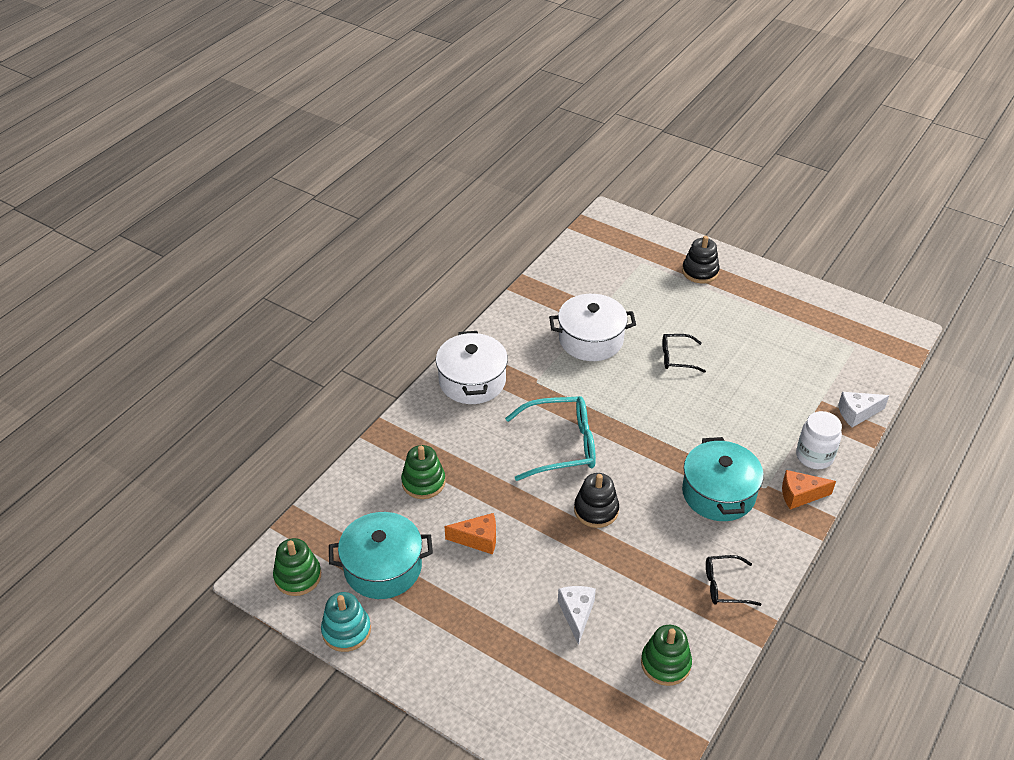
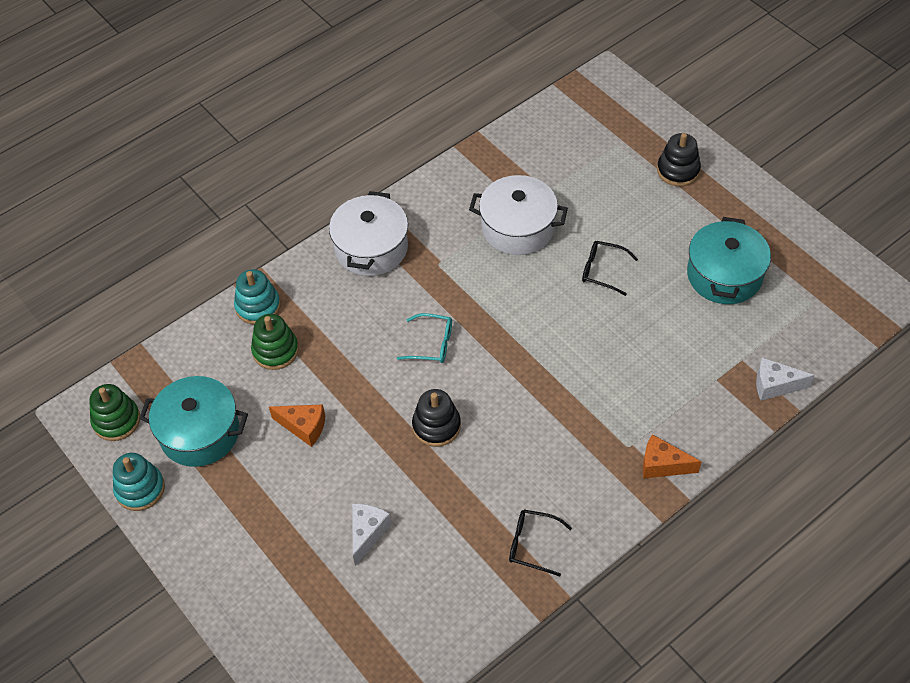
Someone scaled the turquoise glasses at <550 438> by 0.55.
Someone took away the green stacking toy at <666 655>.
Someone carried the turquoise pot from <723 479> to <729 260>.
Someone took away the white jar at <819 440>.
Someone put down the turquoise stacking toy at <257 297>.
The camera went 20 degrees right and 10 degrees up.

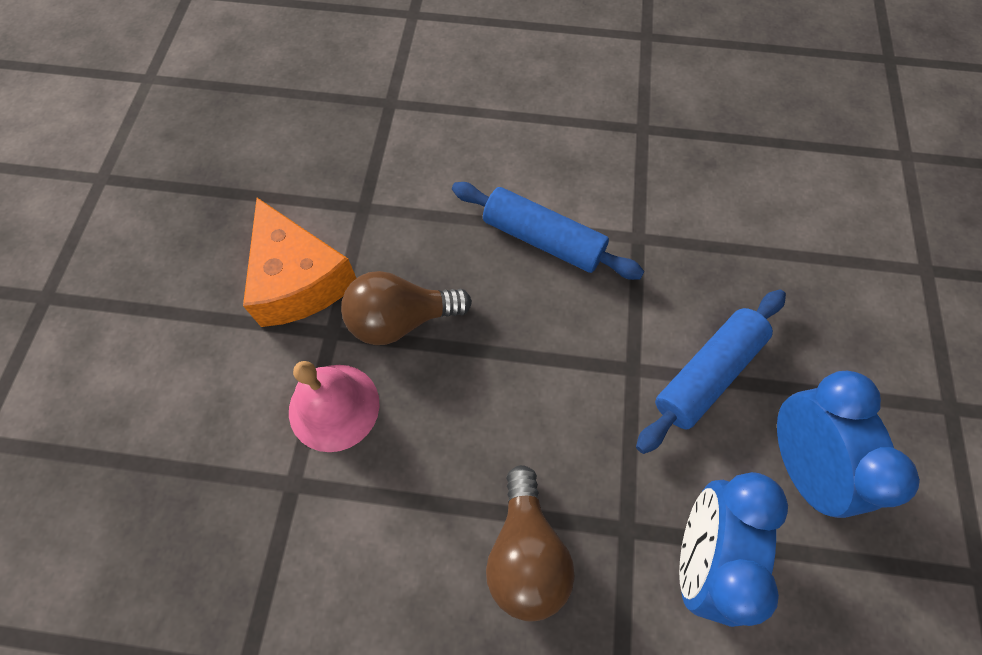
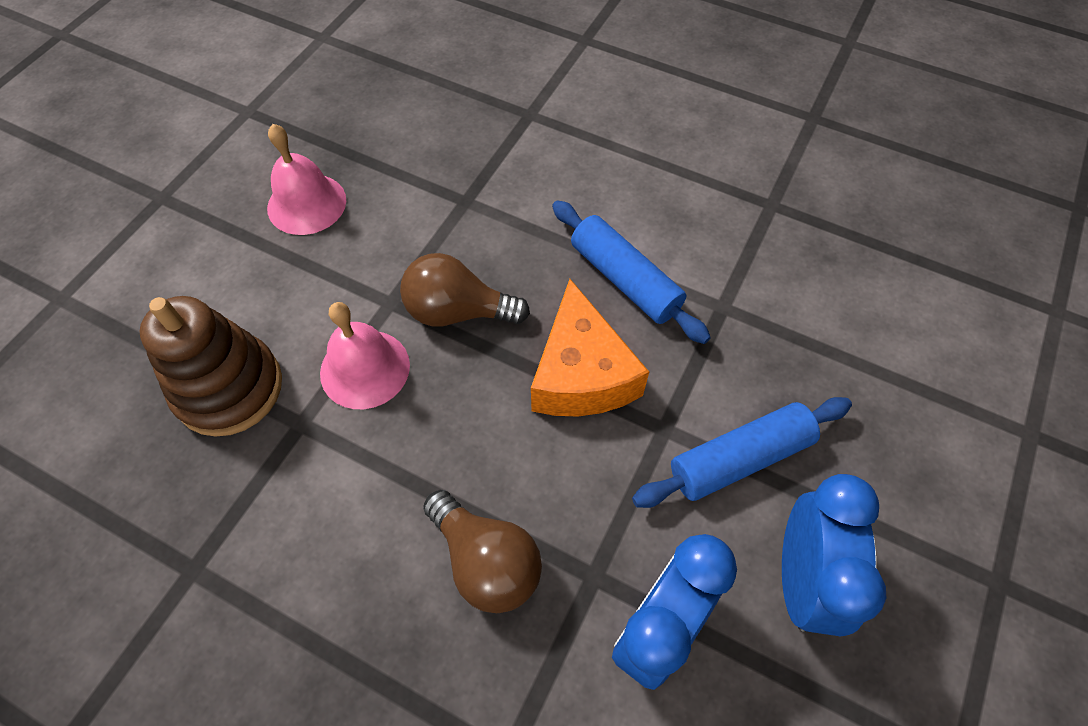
Someone carried the orange cheese from <299 262> to <590 347>.
Someone rotated the brown light bulb at <530 543> by 60 degrees counterclockwise.
Someone put down the brown stacking toy at <210 366>.
Someone put down the pink bell at <306 179>.
The camera went 20 degrees right and 5 degrees down.

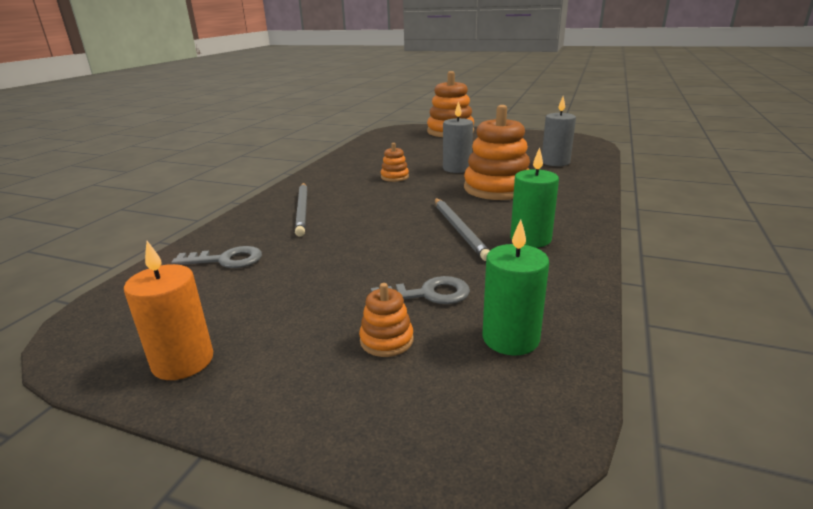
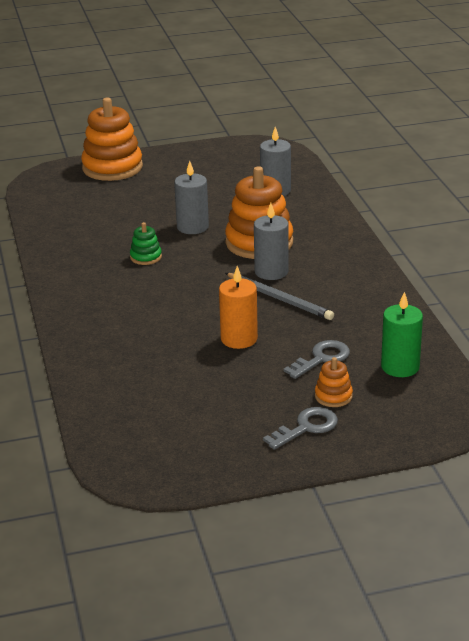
Someone carried the orange candle from <168 310> to <238 307>.
Someone carried the grey key from <216 257> to <300 428>.
Someone took away the grey pencil at <301 210>.
Someone repainted the orange stacking toy at <395 162>, which became the green stacking toy at <146 243>.
Someone took away the green candle at <534 197>.
Someone put down the grey candle at <271 241>.
The camera went 35 degrees left and 5 degrees up.

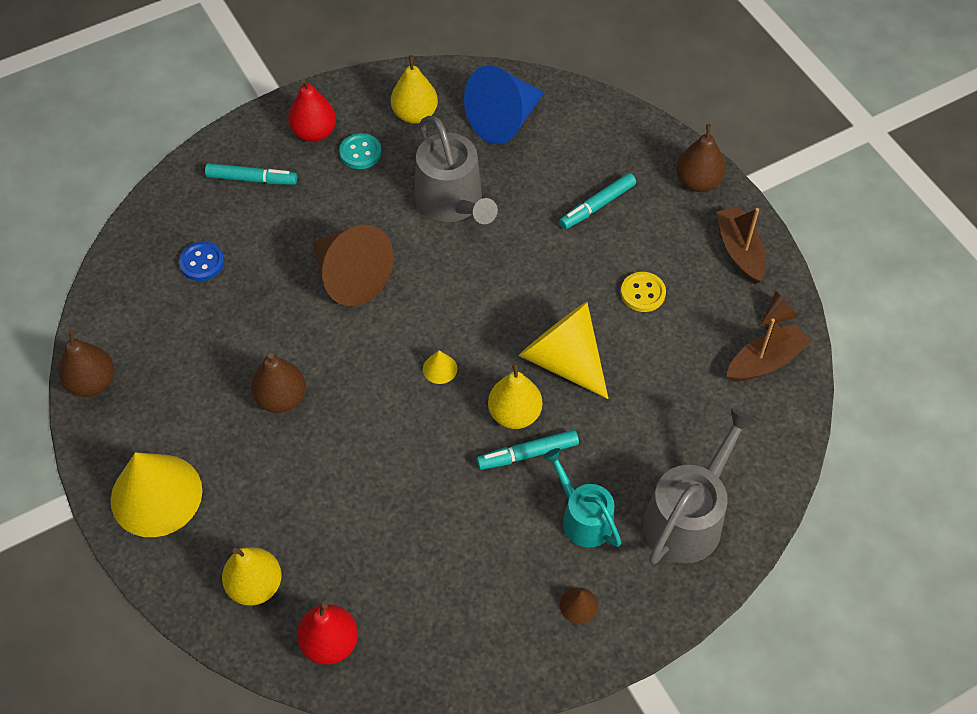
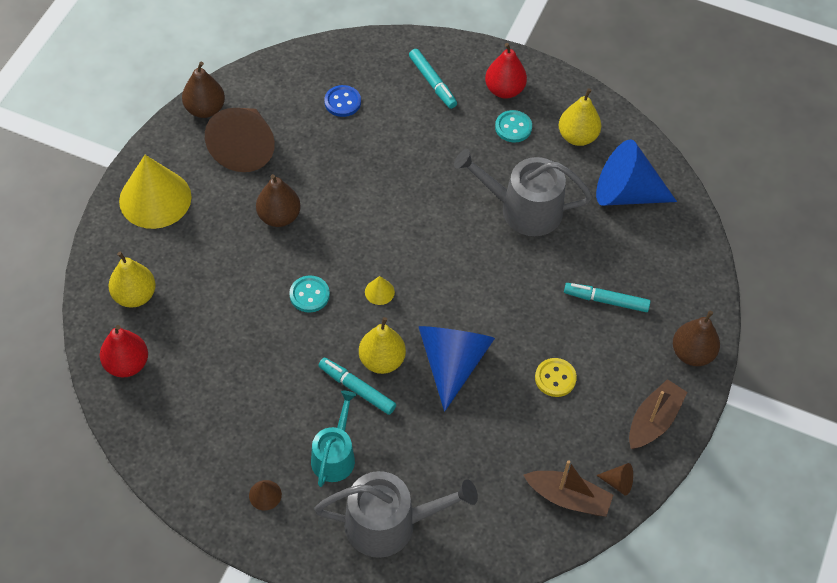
Someone carried the brown cone from <352 265> to <240 140>.
Someone rotated the grey watering can at <456 170> by 75 degrees clockwise.
Someone repainted the yellow cone at <564 350>, which became the blue cone at <457 369>.
Someone put down the turquoise button at <309 293>.
The camera went 50 degrees right and 0 degrees up.

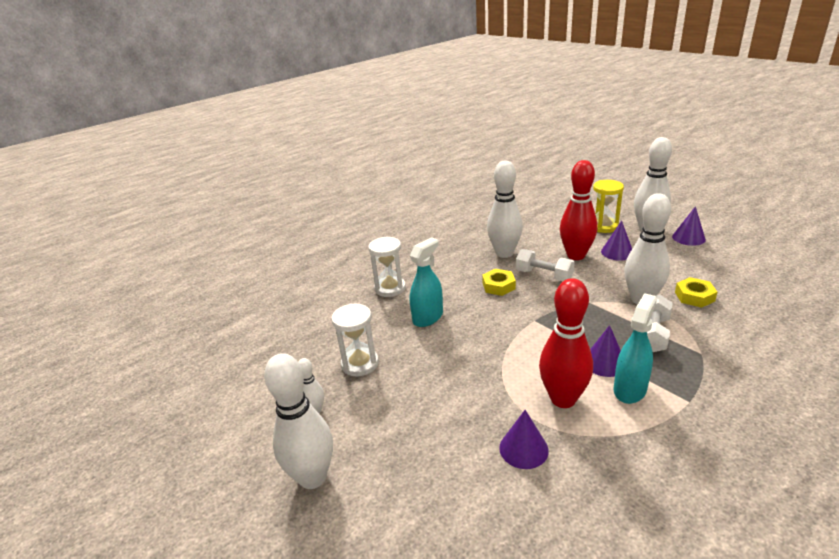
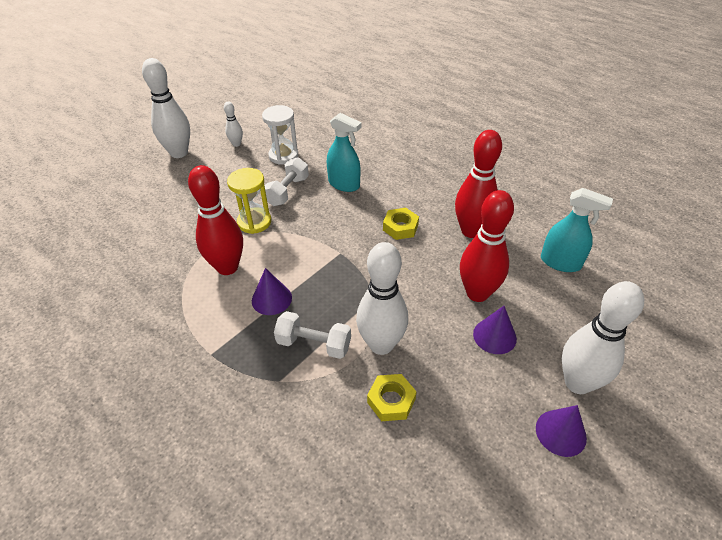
Someone took away the white hourglass at <387 266>.
Someone repainted the white bowling pin at <505 209>, which became the red bowling pin at <478 184>.
Someone took away the purple cone at <524 439>.
Someone carried the white dumbbell from <545 265> to <287 181>.
Someone carried the yellow hourglass from <608 206> to <249 201>.
Someone carried the turquoise spray bottle from <635 348> to <577 230>.
The camera went 80 degrees right and 15 degrees up.

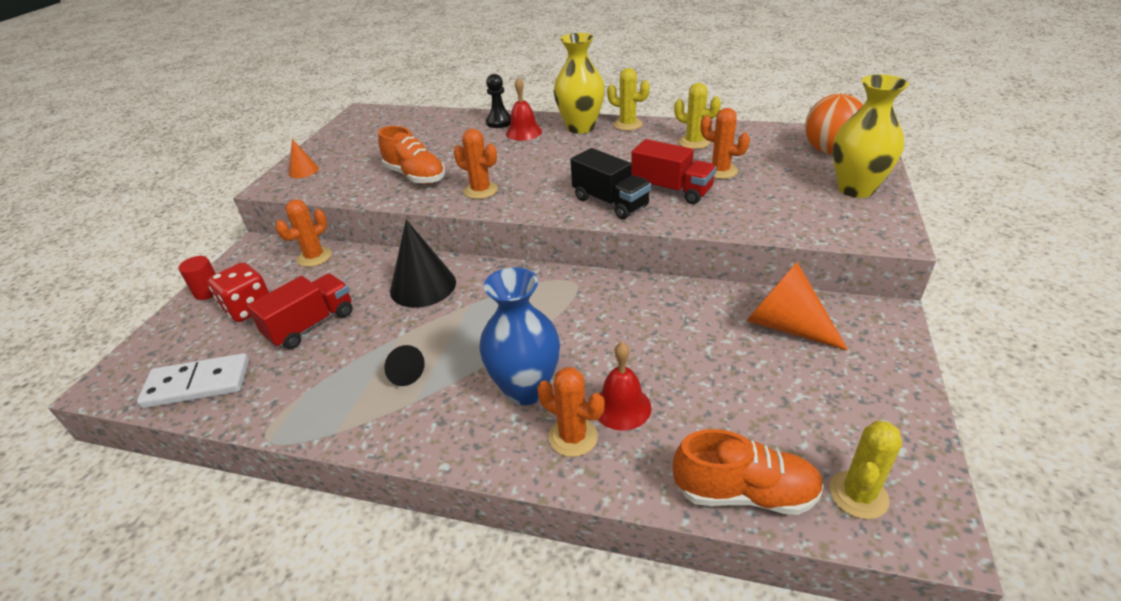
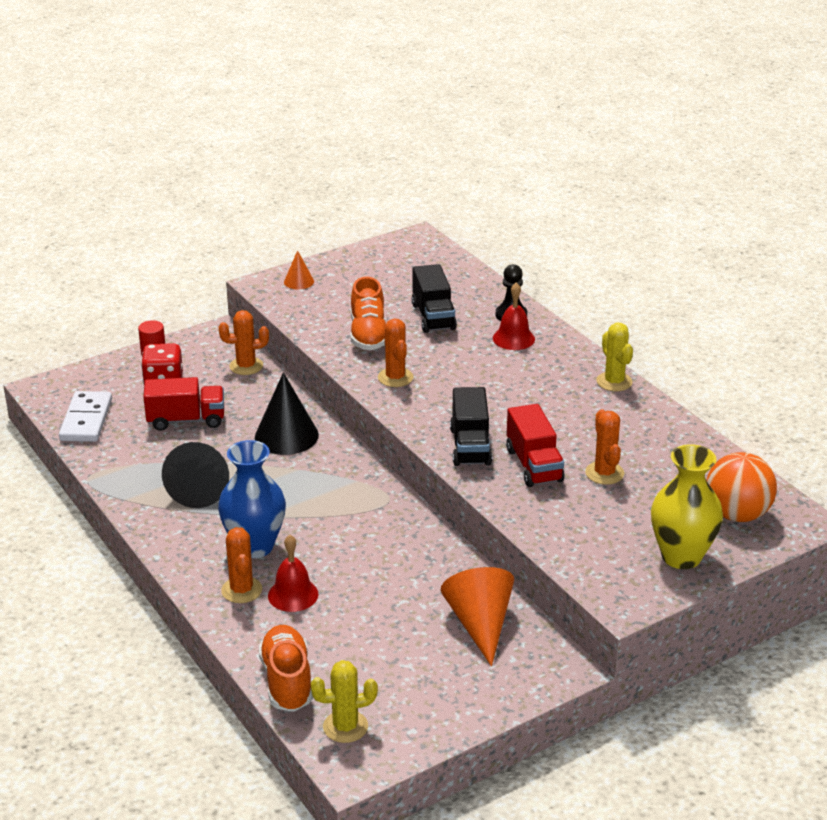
Someone rotated the white domino at <193 380> by 60 degrees clockwise.
Someone scaled the black cone at <404 365> by 1.91.
Someone took away the yellow vase at <579 83>.
Someone rotated the orange shoe at <748 472> by 150 degrees counterclockwise.
Someone took away the yellow cactus at <697 116>.
Someone put down the black truck at <434 298>.
The camera went 40 degrees right and 5 degrees down.

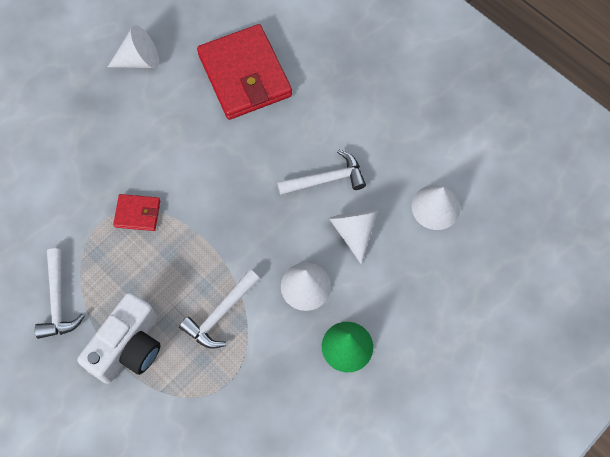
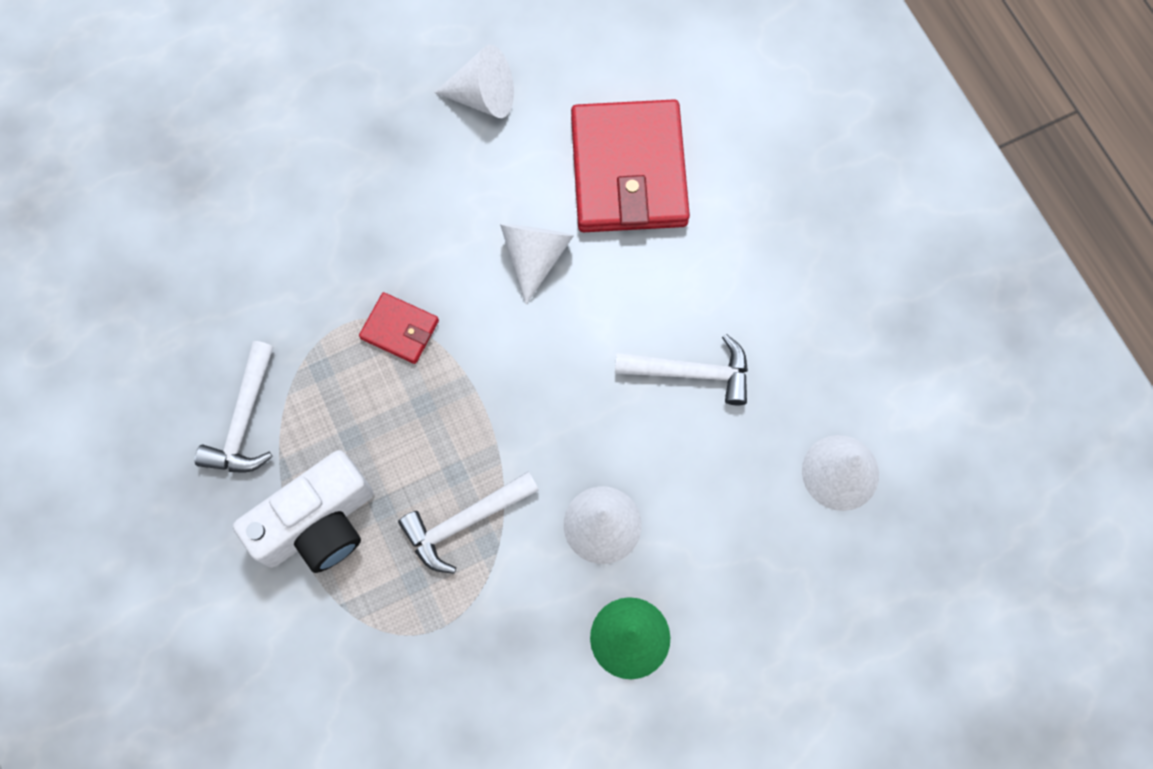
Someone carried the white cone from <353 237> to <537 264>.
The camera went 20 degrees right and 5 degrees up.

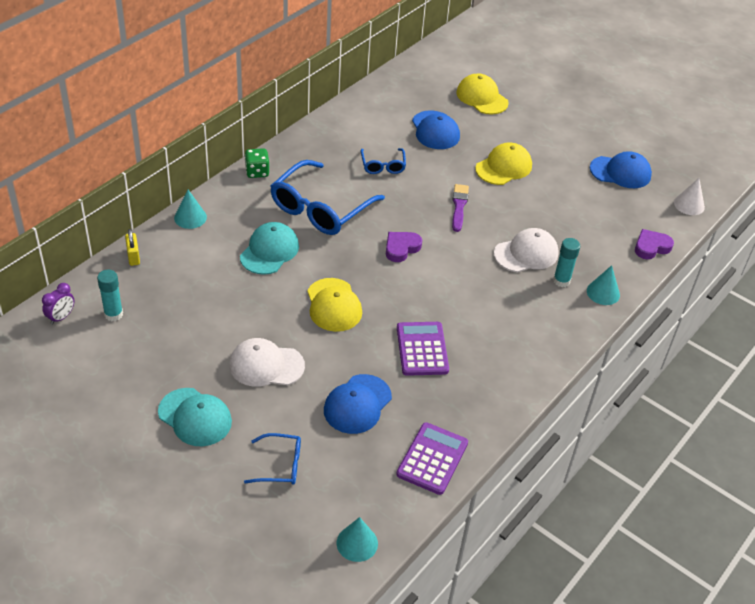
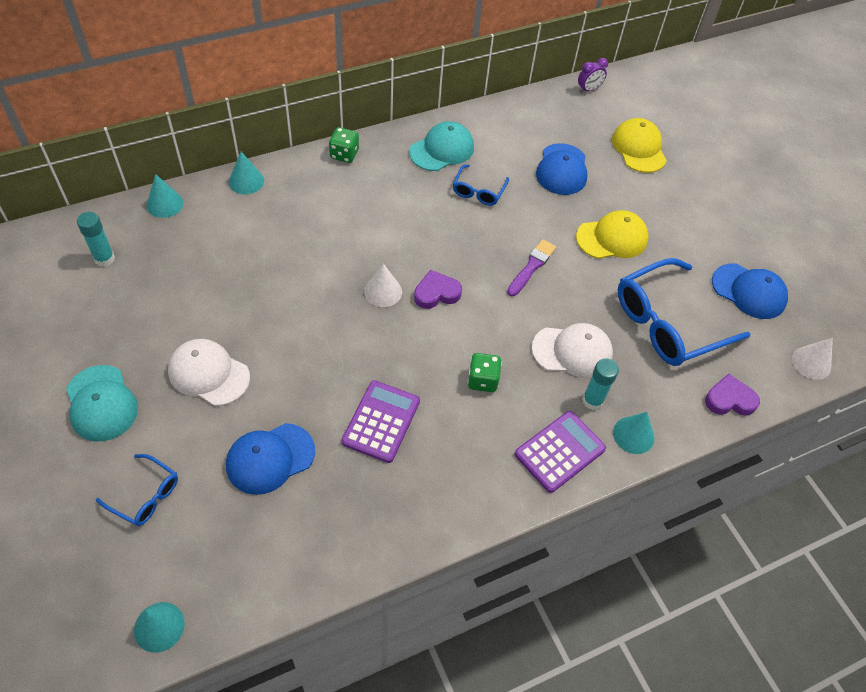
Someone carried the purple clock from <58 304> to <593 75>.
Someone swapped the yellow padlock at <132 247> for the turquoise cone at <164 196>.
Someone carried the turquoise cap from <269 248> to <441 146>.
Someone carried the blue glasses from <327 197> to <684 312>.
Someone took away the yellow cap at <334 305>.
Someone carried the purple calculator from <432 458> to <560 452>.
Someone put down the white cone at <383 285>.
Someone put down the green dice at <485 372>.
The camera went 25 degrees right and 10 degrees up.

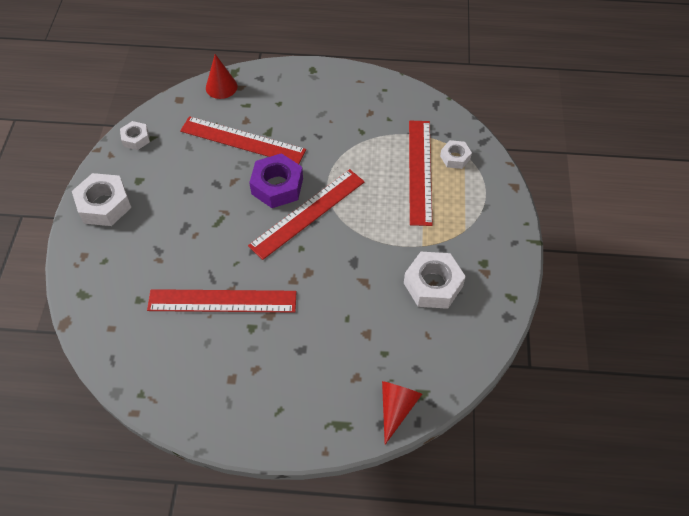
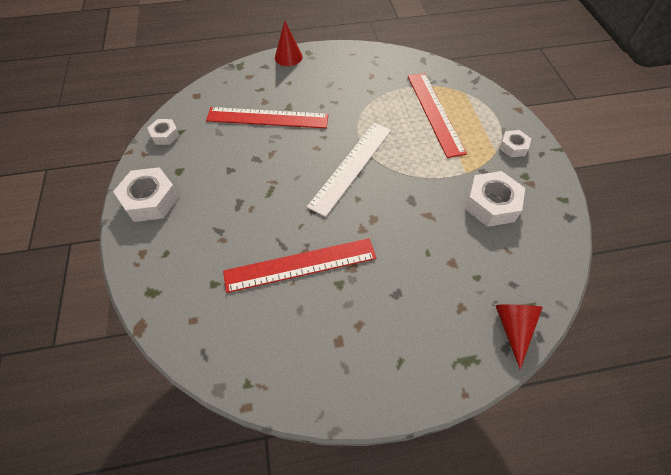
Someone carried the red cone from <221 76> to <289 43>.
Someone repainted the red ruler at <306 214>, which became the white ruler at <349 170>.
Someone took away the purple nut at <276 180>.
Someone carried the white nut from <456 154> to <515 143>.
The camera went 15 degrees left and 0 degrees up.

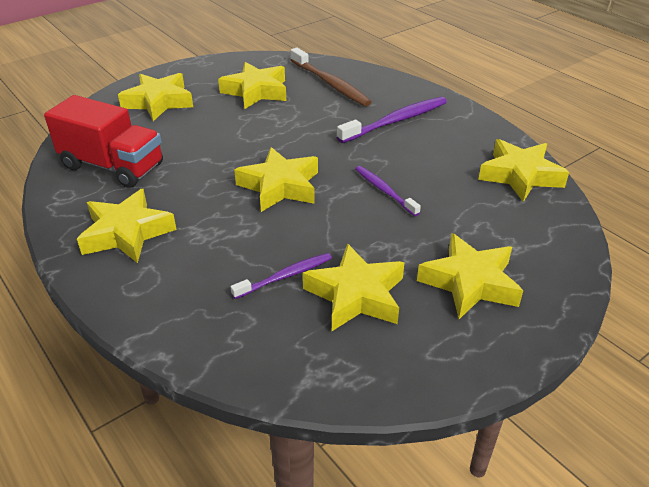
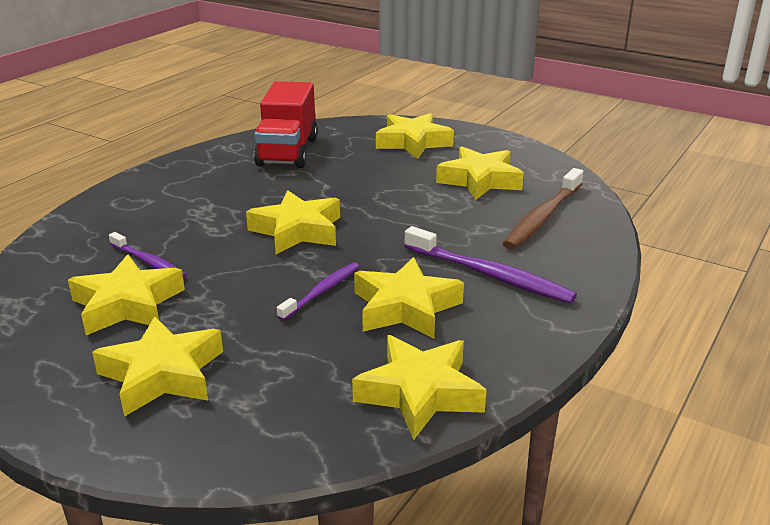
Someone carried the yellow star from <127 226> to <409 297>.
The camera went 70 degrees right and 10 degrees down.

